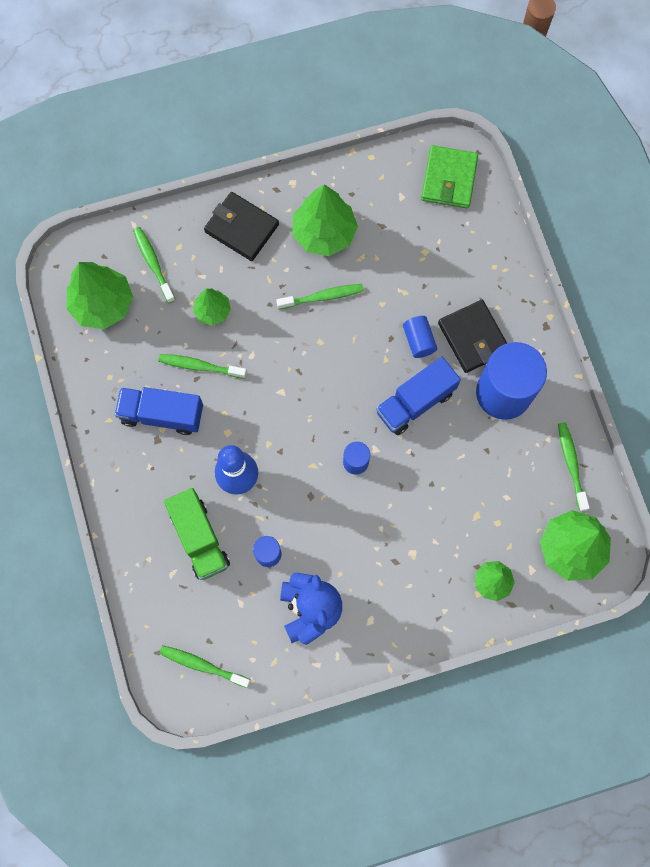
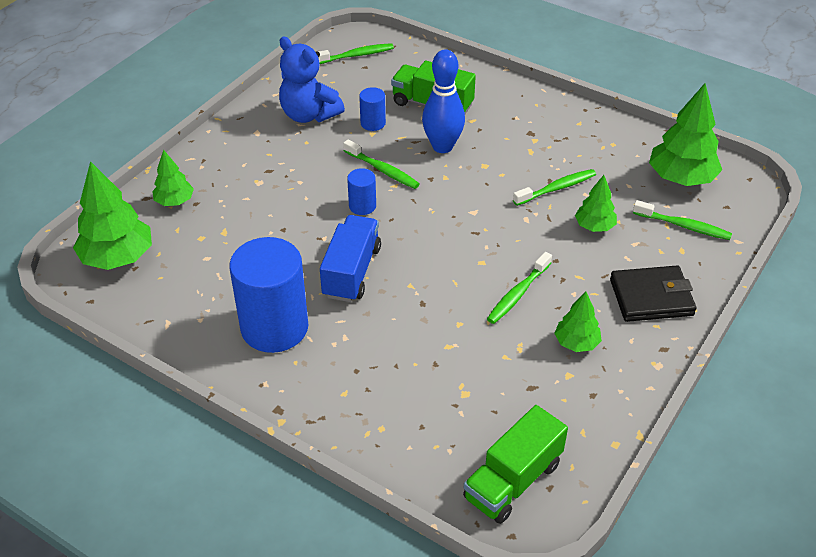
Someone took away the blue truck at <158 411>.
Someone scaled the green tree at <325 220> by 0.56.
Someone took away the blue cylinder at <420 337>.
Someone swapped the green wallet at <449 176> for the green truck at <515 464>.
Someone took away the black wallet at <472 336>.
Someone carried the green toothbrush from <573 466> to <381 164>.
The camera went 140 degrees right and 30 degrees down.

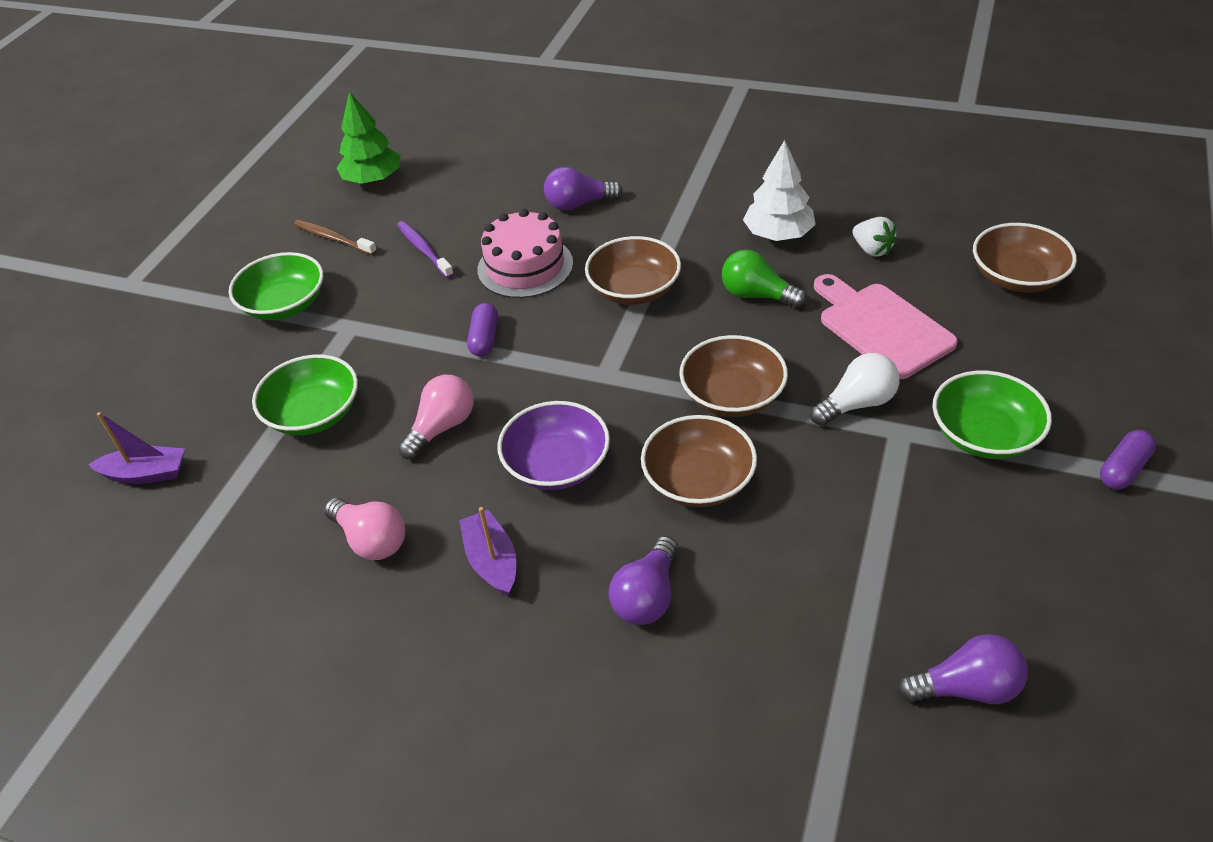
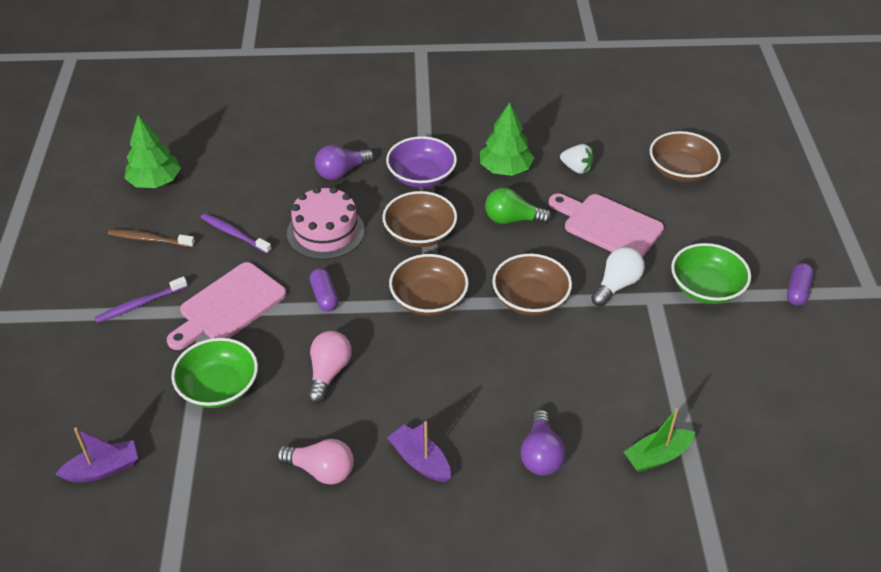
Someone swapped the green bowl at <276 286> for the purple toothbrush at <141 299>.
Someone carried the purple bowl from <554 445> to <421 162>.
Someone carried the brown bowl from <699 461> to <429 285>.
Someone repainted the white tree at <779 190>, which became the green tree at <507 139>.
Someone took away the purple light bulb at <962 669>.
Someone put down the pink cutting board at <226 306>.
Someone put down the green boat at <659 440>.
The camera went 25 degrees left and 0 degrees up.

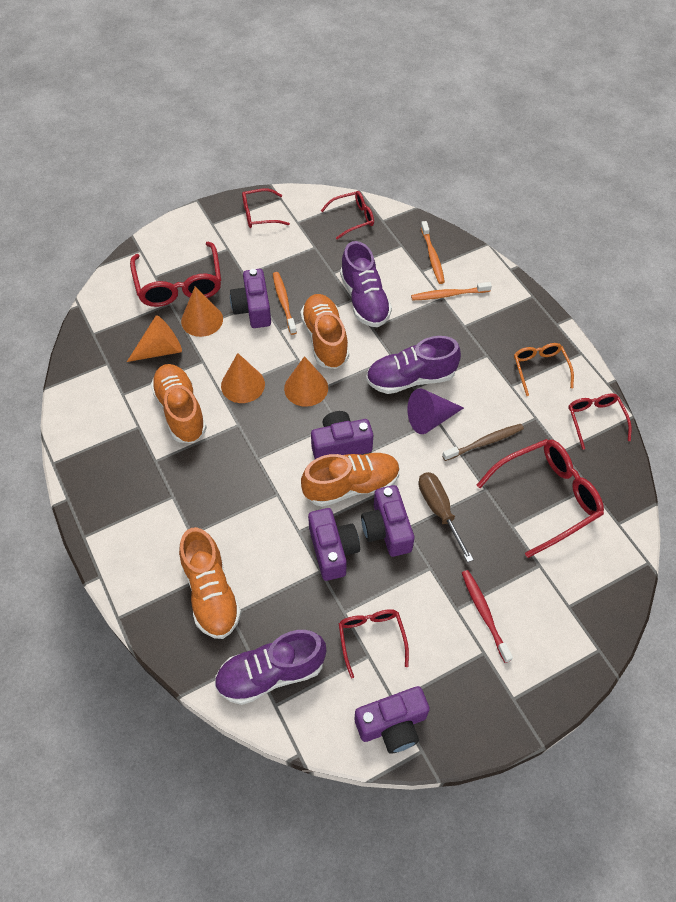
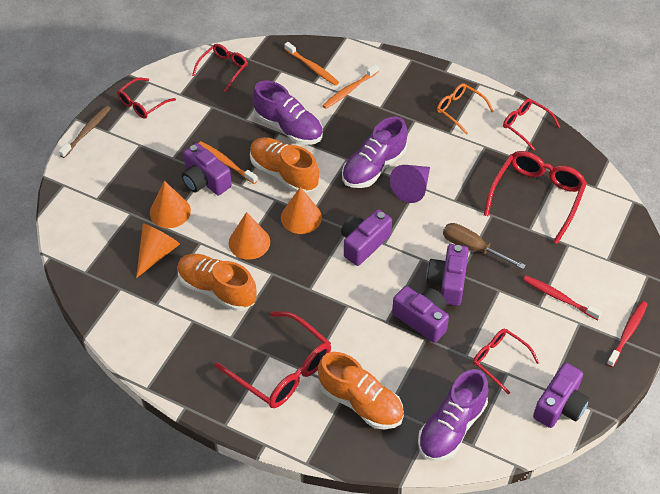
Someone carried the red glasses from <175 274> to <273 359>.
Someone took away the orange shoe at <350 479>.
Someone rotated the purple camera at <387 521> by 60 degrees clockwise.
Someone carried the brown toothbrush from <483 442> to <85 132>.
Someone put down the red toothbrush at <627 334>.
The camera went 35 degrees left and 5 degrees down.

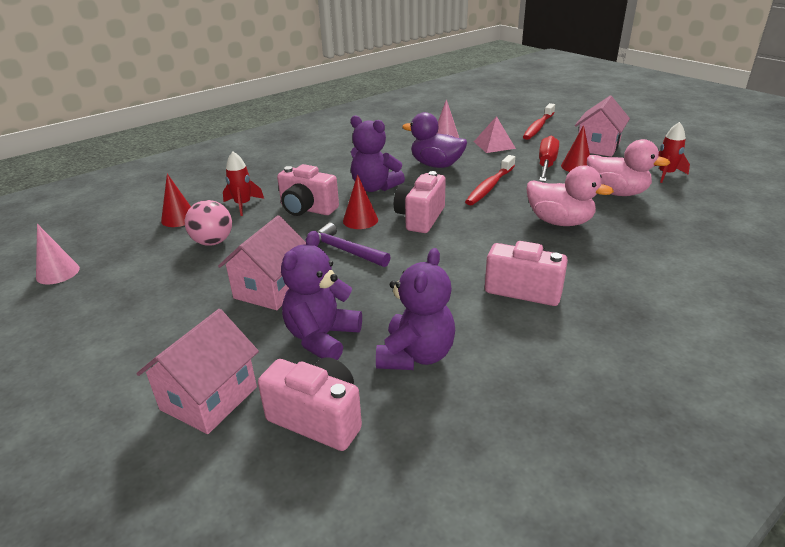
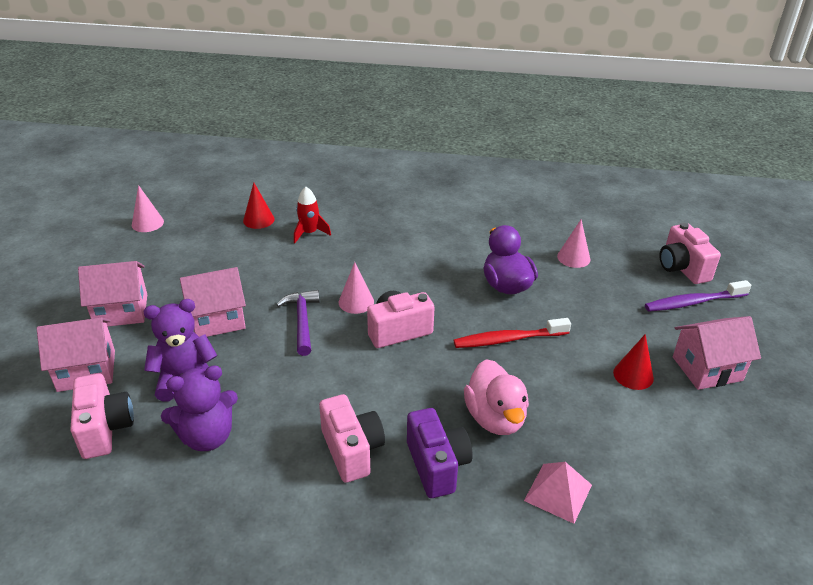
Someone took away the pink ball at <208 223>.
Someone carried the pink camera from <308 190> to <690 253>.
Someone repainted the red cone at <360 201>, which became the pink cone at <356 288>.
Someone took away the purple teddy bear at <378 153>.
Someone carried the pink pyramid from <495 134> to <558 493>.
Someone repainted the red toothbrush at <539 121>, which became the purple toothbrush at <698 296>.
Someone took away the red screwdriver at <549 159>.
Someone took away the pink duck at <628 167>.
Someone took away the red rocket at <672 152>.
Someone put down the pink house at <112 294>.
Someone put down the purple camera at <440 453>.
The camera went 45 degrees right and 5 degrees up.

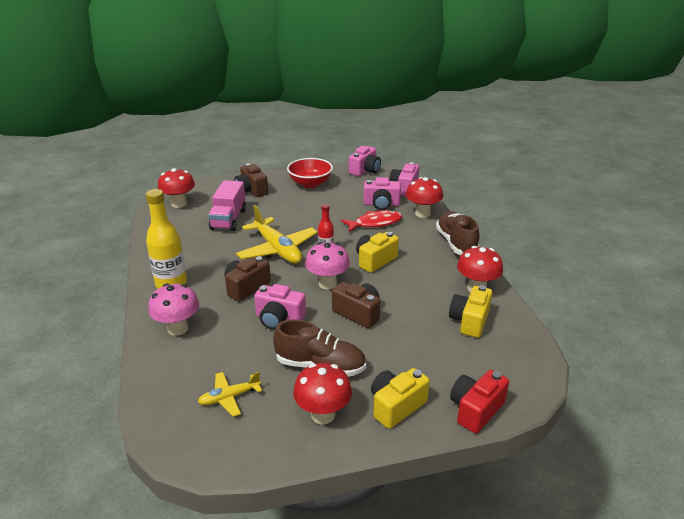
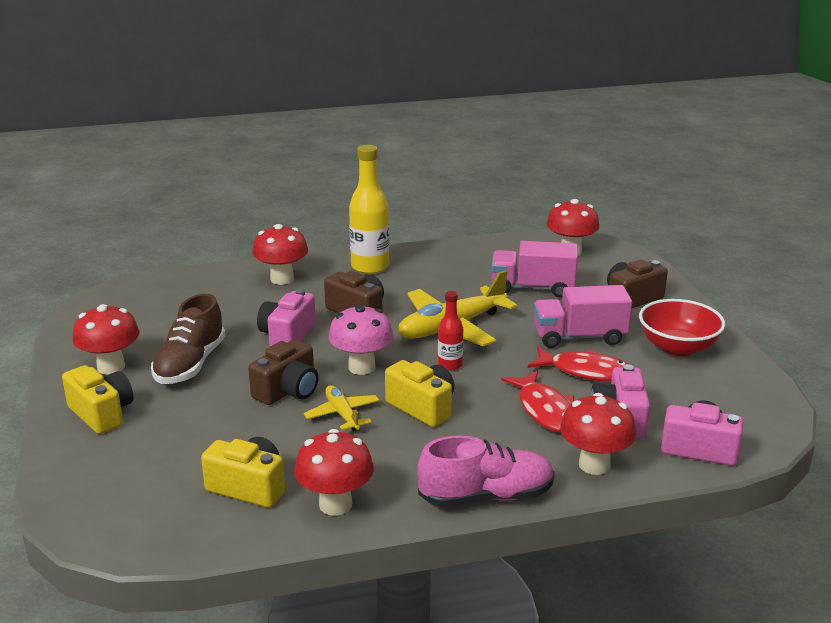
Someone repainted the pink mushroom at <173 309>, which became the red mushroom at <280 254>.
Someone carried the yellow plane from <230 394> to <342 408>.
Someone took away the pink camera at <365 161>.
Someone repainted the brown shoe at <457 233>, which became the pink shoe at <486 471>.
Someone took away the red camera at <479 401>.
Someone put down the red fish at <579 364>.
Someone put down the pink truck at <583 316>.
The camera went 90 degrees right and 5 degrees down.

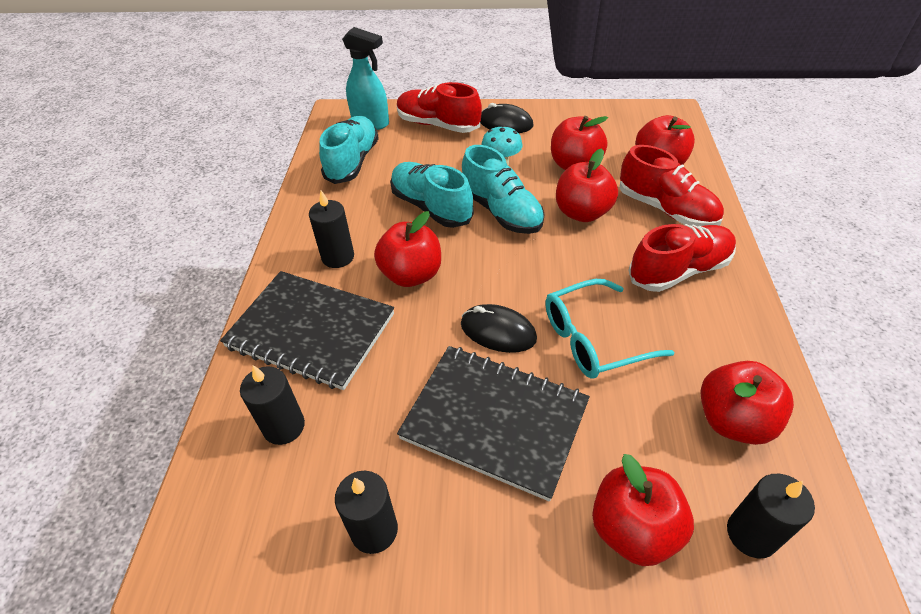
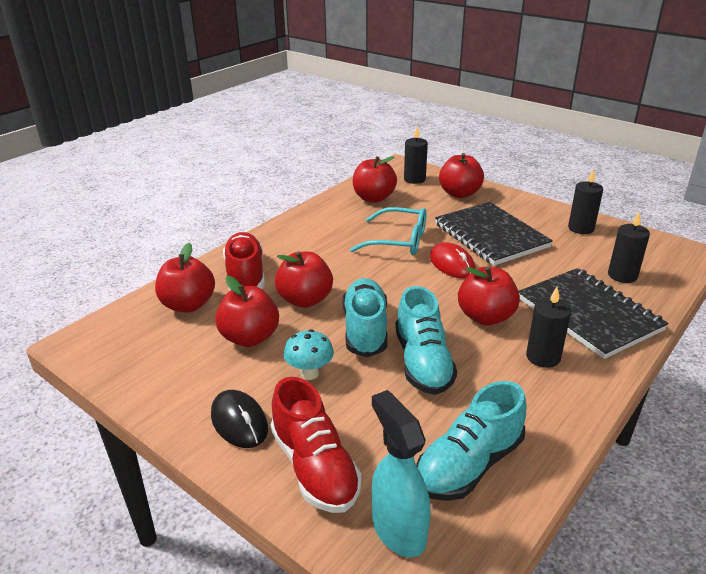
Someone repainted the black mouse at <499 328>, which became the red mouse at <453 260>.
Someone took away the red shoe at <682 258>.
The camera went 145 degrees left and 15 degrees down.

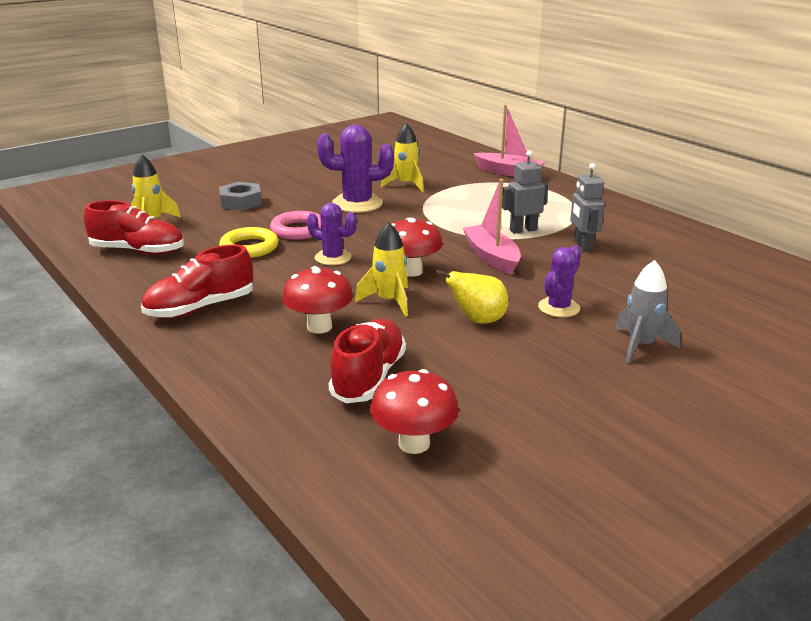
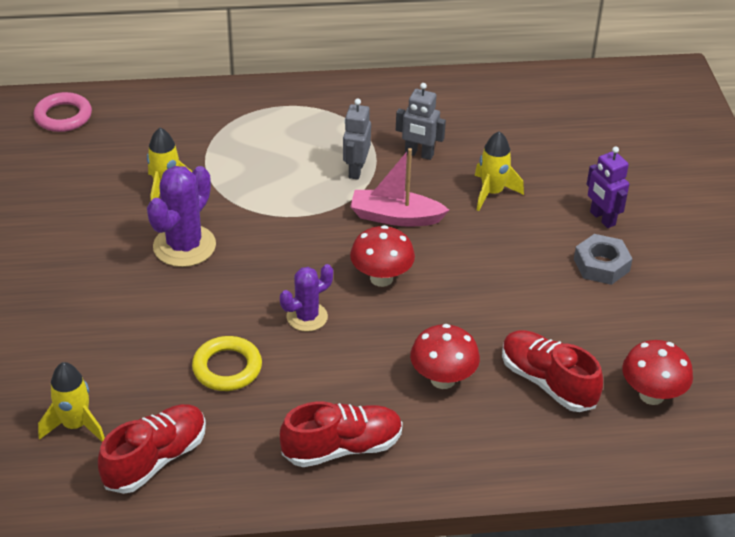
Someone rotated the red shoe at <197 281> by 105 degrees counterclockwise.
Someone carried the grey nut from <240 196> to <603 259>.
Someone carried the pink ring from <295 225> to <63 112>.
Someone carried the yellow rocket from <381 269> to <499 171>.
Someone took away the yellow pear at <472 297>.
Someone took away the pink boat at <509 141>.
Someone took away the purple cactus at <559 281>.
Someone swapped the grey rocket at <647 311> for the purple robot at <608 187>.
The camera went 60 degrees left and 15 degrees up.

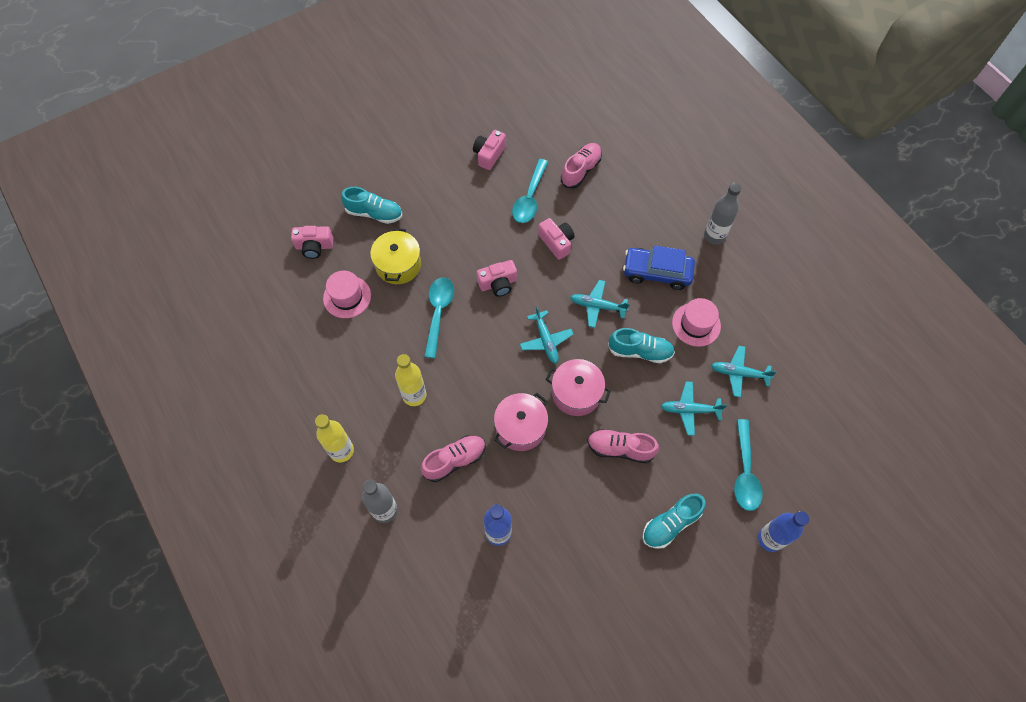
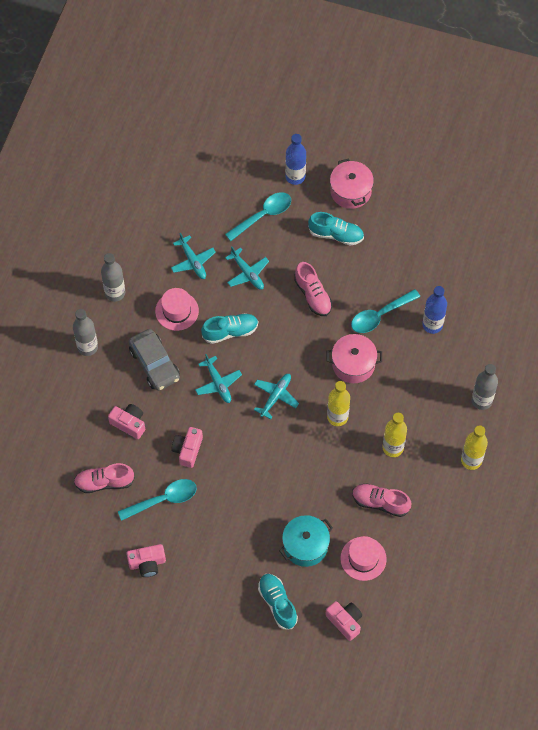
Someone repainted the yellow pot at <395 256>, which became the turquoise pot at <306 541>.
Someone carried the pink shoe from <453 458> to <381 500>.
Someone carried the turquoise spoon from <439 317> to <385 311>.
Someone carried the pink camera from <497 278> to <126 421>.
Someone carried the pink pot from <578 387> to <352 184>.
Someone rotated the turquoise shoe at <641 345> by 105 degrees clockwise.
Someone repainted the blue car at <659 267>, which became the grey car at <154 360>.
Someone put down the grey bottle at <113 277>.
Someone put down the yellow bottle at <338 403>.
The camera went 130 degrees left and 0 degrees up.

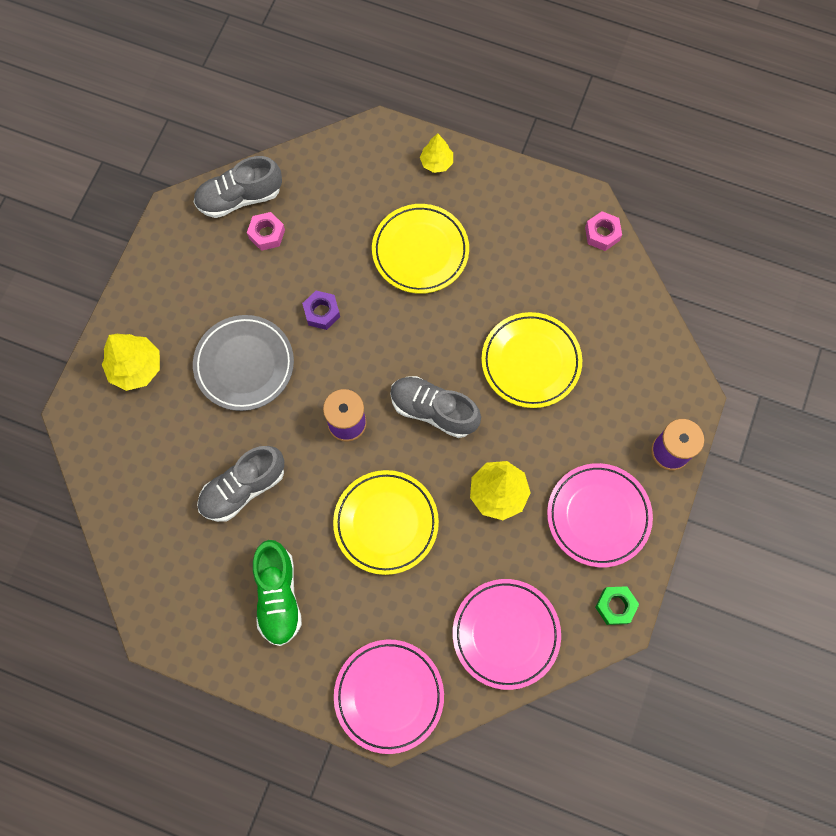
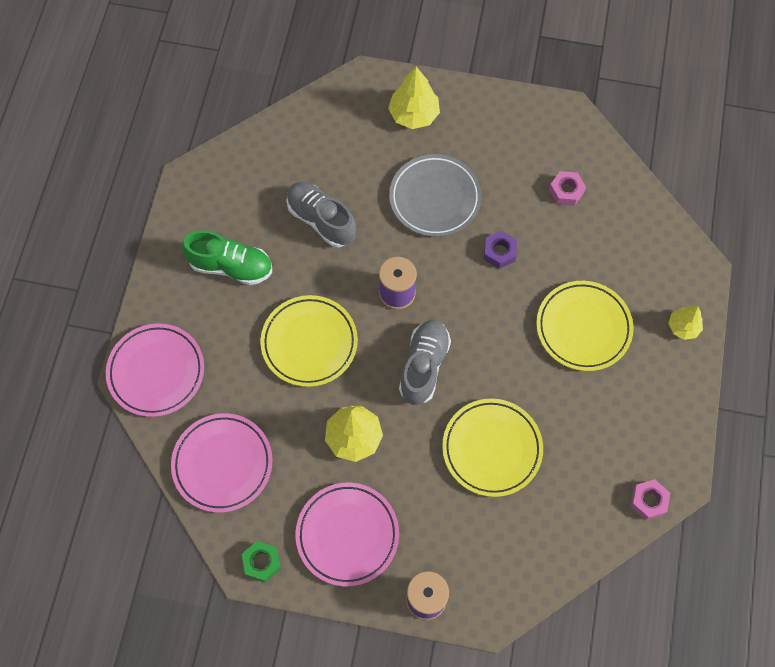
Someone took away the grey shoe at <238 187>.
Someone rotated the green shoe at <277 593> by 150 degrees counterclockwise.
The camera went 80 degrees right and 5 degrees down.

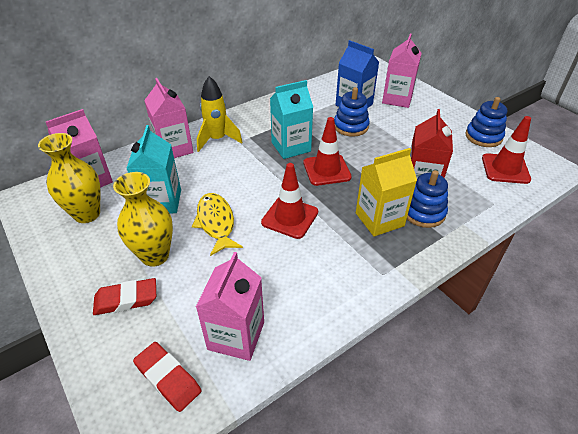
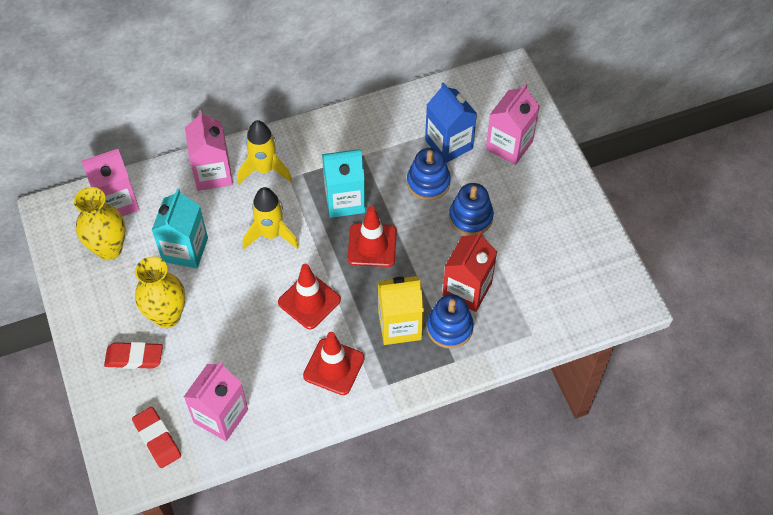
Someone took away the yellow fish at <217 224>.
Someone carried the blue stacking toy from <486 122> to <471 209>.
Someone carried the red traffic cone from <506 150> to <334 363>.
Someone put down the yellow rocket at <271 218>.
The camera went 15 degrees right and 15 degrees up.

